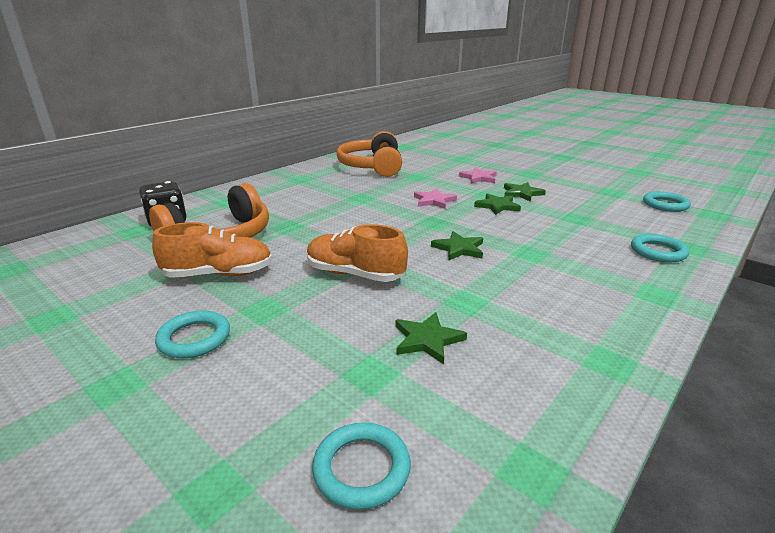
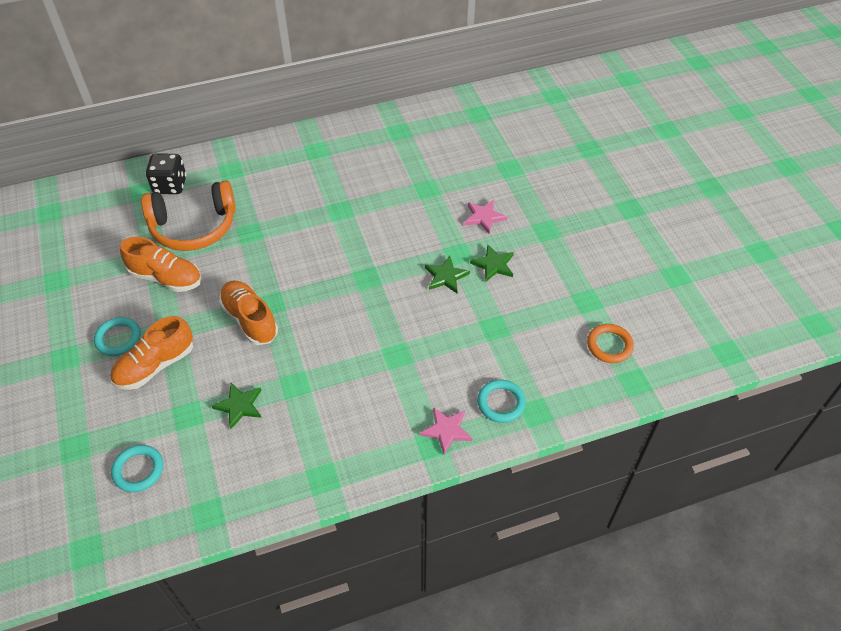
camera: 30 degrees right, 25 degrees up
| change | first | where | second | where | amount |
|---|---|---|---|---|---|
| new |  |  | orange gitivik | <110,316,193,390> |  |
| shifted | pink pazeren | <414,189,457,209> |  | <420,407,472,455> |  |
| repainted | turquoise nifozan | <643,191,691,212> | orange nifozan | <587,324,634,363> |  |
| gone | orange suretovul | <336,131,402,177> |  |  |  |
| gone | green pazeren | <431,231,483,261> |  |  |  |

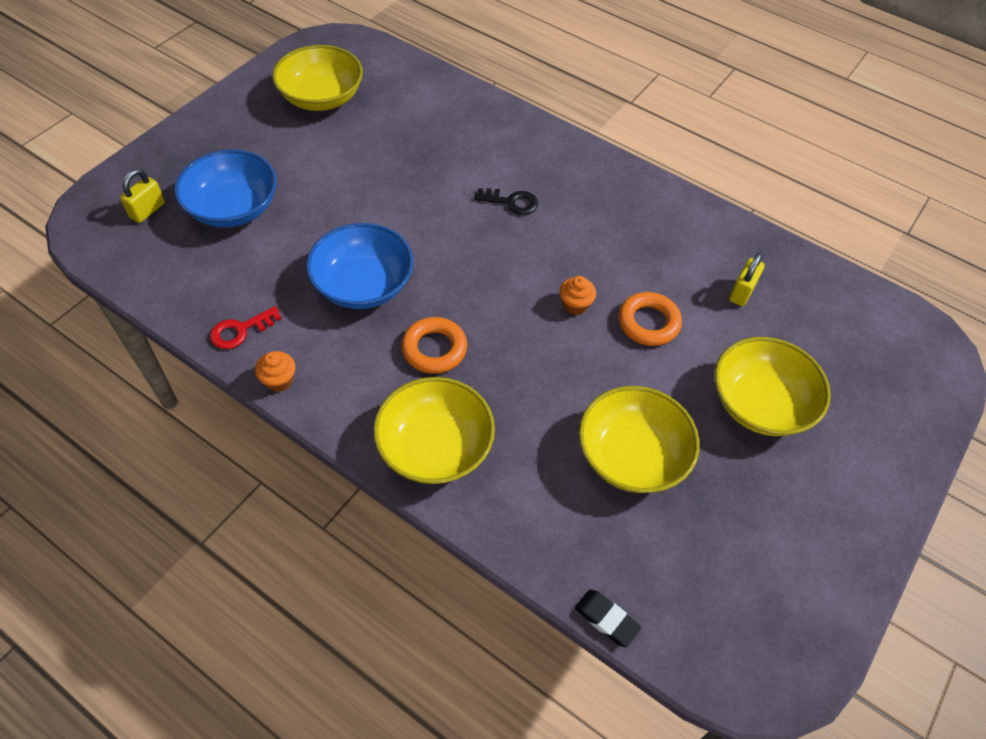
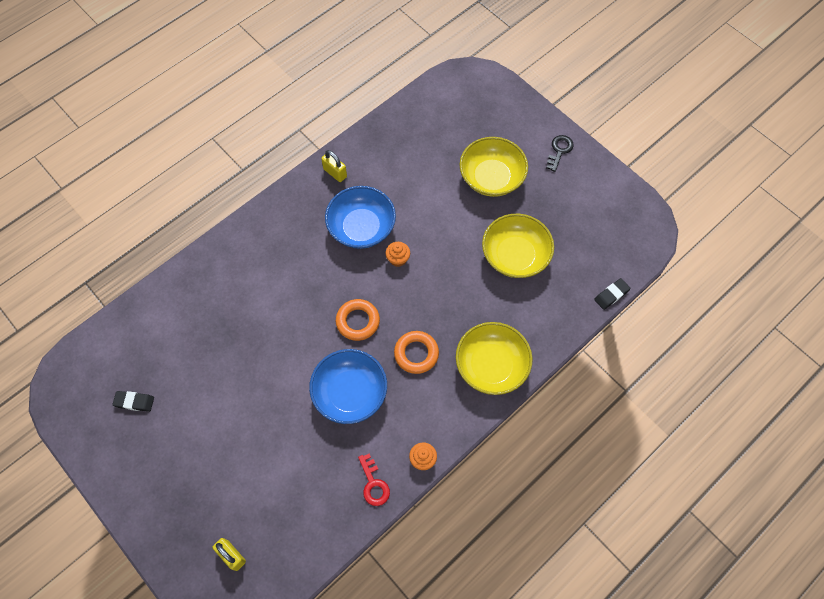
camera: 75 degrees left, 10 degrees up
| change | first | where | second | where | amount |
|---|---|---|---|---|---|
| swapped | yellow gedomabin | <272,45,363,111> | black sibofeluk | <112,391,154,412> |  |
| shifted | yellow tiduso | <729,252,765,306> |  | <321,150,347,182> |  |
| shifted | blue gedomabin | <174,149,277,228> |  | <325,186,396,249> |  |
| shifted | orange nifozan | <618,292,682,346> |  | <336,299,380,341> |  |
| shifted | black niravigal | <474,188,538,215> |  | <547,135,574,172> |  |

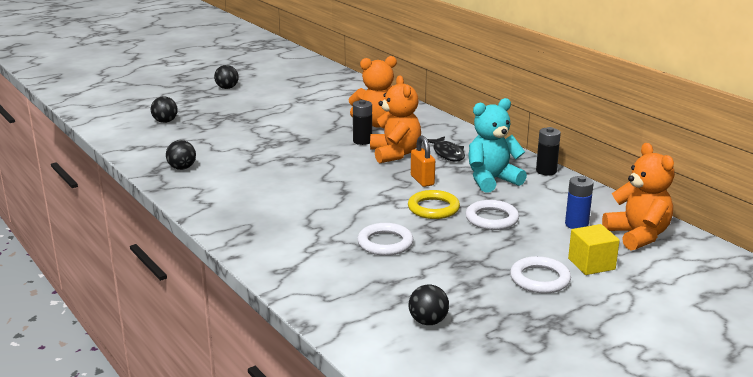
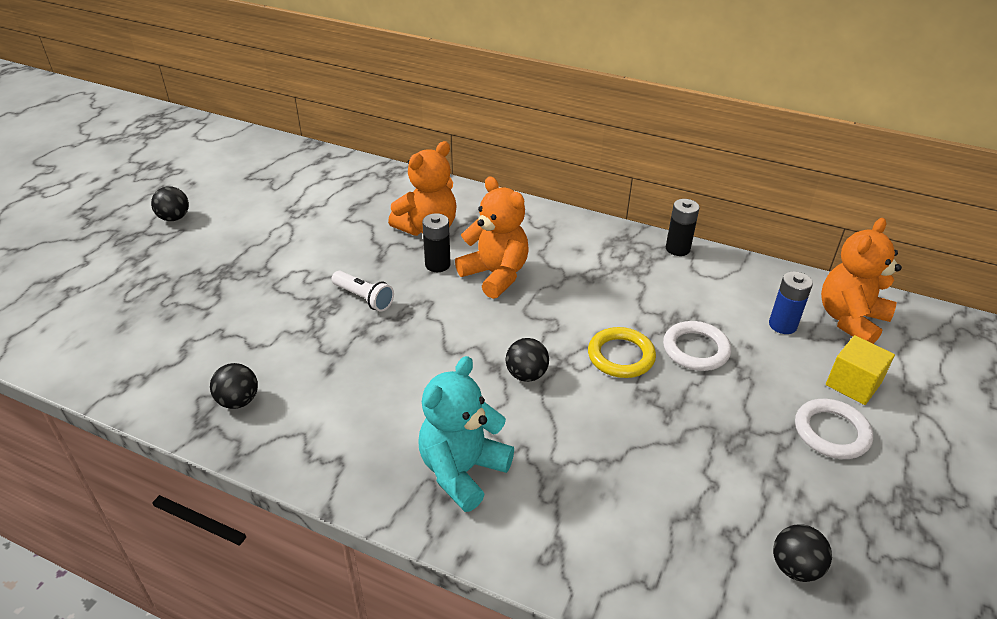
camera: 30 degrees left, 15 degrees up
| change | first | where | second | where | amount |
|---|---|---|---|---|---|
| new |  |  | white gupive | <332,271,394,311> |  |
| shifted | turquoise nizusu | <469,98,527,193> |  | <418,356,514,512> |  |
| shifted | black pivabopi | <151,96,178,123> |  | <505,338,549,382> |  |
| rotated | orange nizusu | <602,143,674,251> |  | <821,218,902,344> | 90 degrees counterclockwise |
| gone | white nifozan | <357,223,413,256> |  |  |  |
| gone | orange tiduso | <411,135,435,187> |  |  |  |
| gone | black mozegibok | <427,136,465,161> |  |  |  |

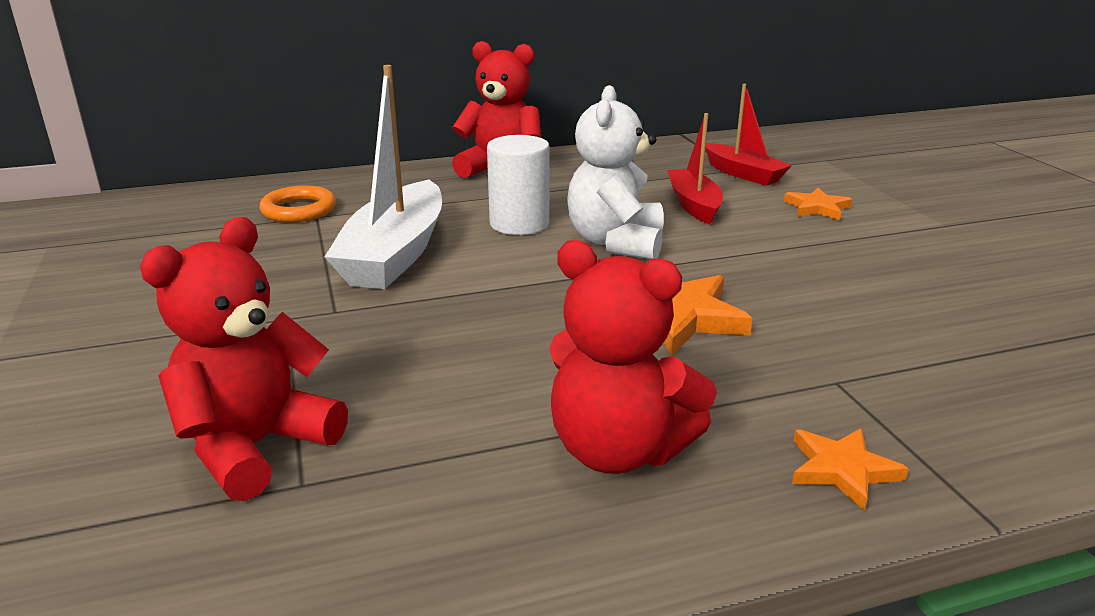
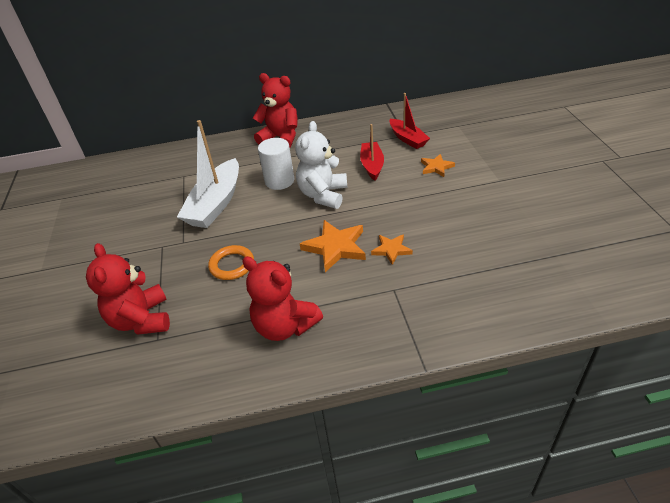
camera: 10 degrees right, 15 degrees up
| change | first | where | second | where | amount |
|---|---|---|---|---|---|
| rotated | red nizusu | <140,217,348,501> |  | <86,243,170,335> | 60 degrees counterclockwise |
| shifted | orange nifozan | <259,186,336,222> |  | <208,245,254,280> |  |
| shifted | orange pazeren | <792,428,909,511> |  | <371,234,413,265> |  |

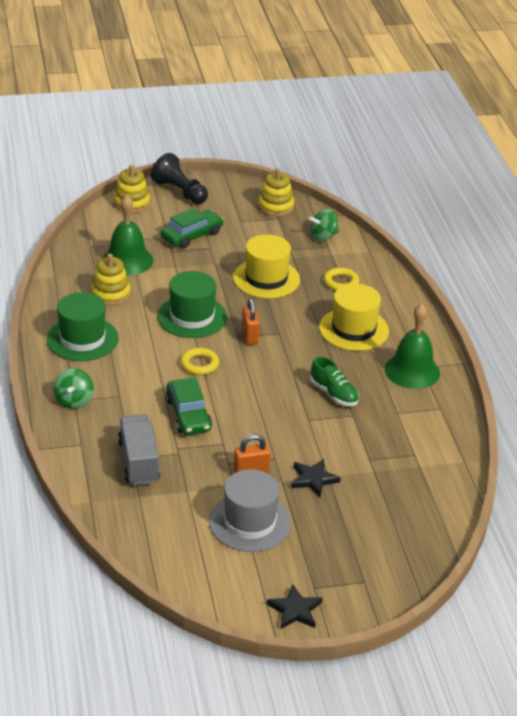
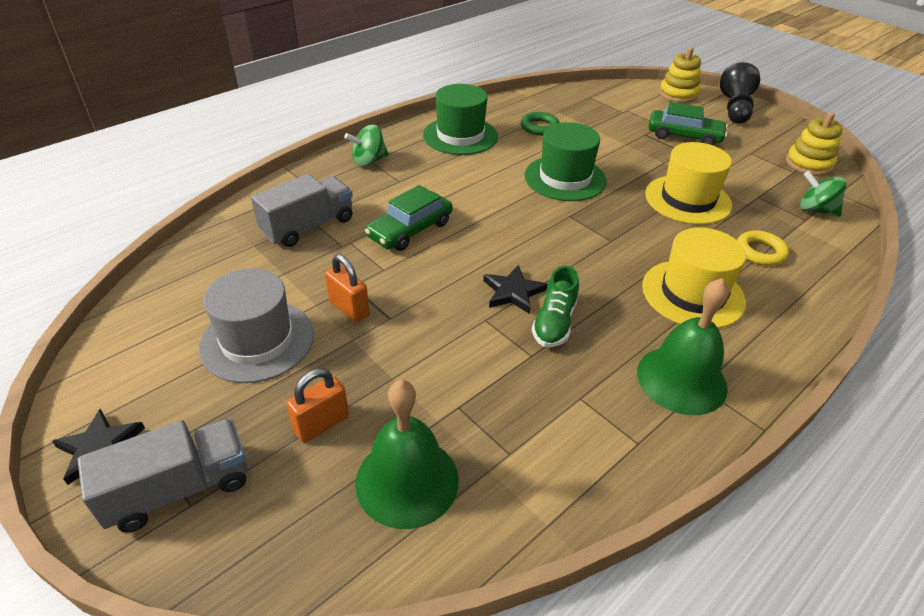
camera: 60 degrees right, 5 degrees up
| change | first | where | second | where | amount |
|---|---|---|---|---|---|
| new |  |  | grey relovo | <77,418,247,533> |  |
| shifted | orange tiduso | <242,298,260,345> |  | <286,369,349,443> |  |
| shifted | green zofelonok | <103,195,153,275> |  | <355,380,459,529> |  |
| shifted | black pazeren | <291,459,341,497> |  | <483,265,547,314> |  |
| swapped | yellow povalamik | <91,254,131,306> | green nifozan | <521,112,560,136> |  |
| gone | yellow nifozan | <180,348,219,375> |  |  |  |

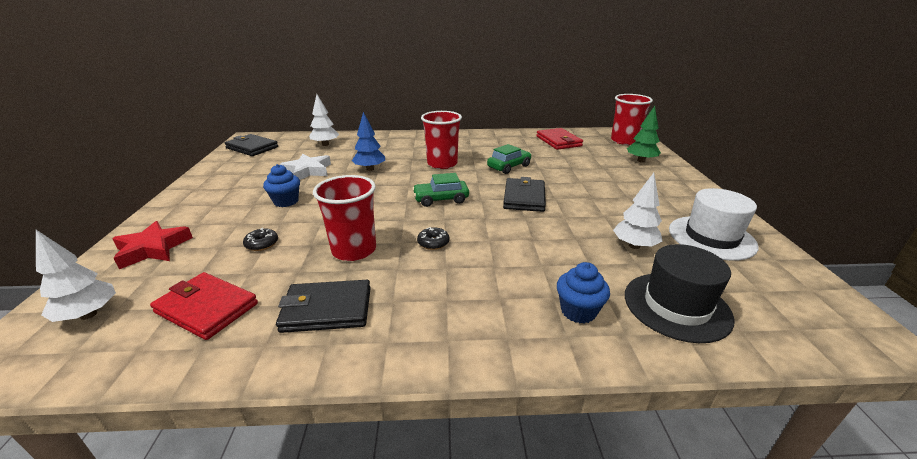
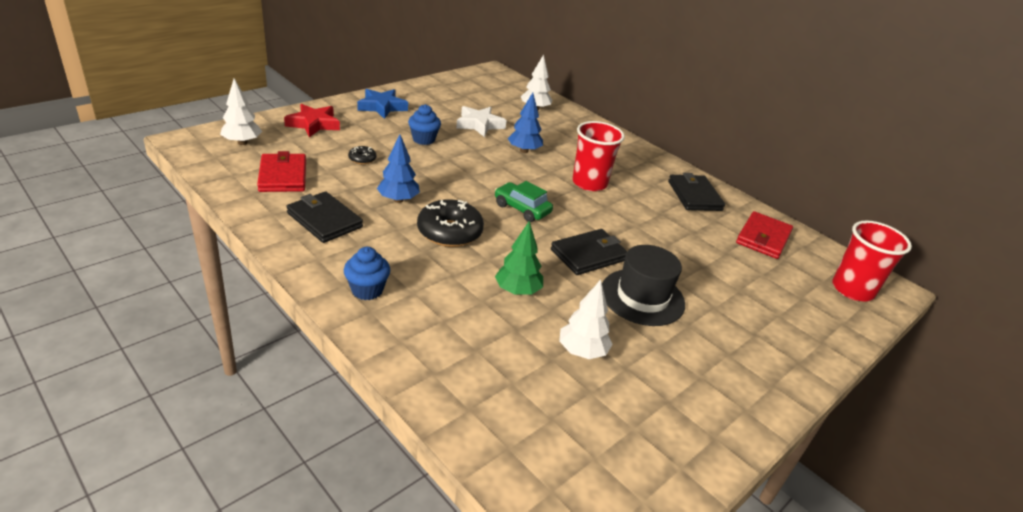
camera: 45 degrees right, 5 degrees up
| change | first | where | second | where | amount |
|---|---|---|---|---|---|
| shifted | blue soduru | <557,262,610,324> |  | <344,247,390,300> |  |
| new |  |  | blue pazeren | <357,89,408,119> |  |
| swapped | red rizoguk | <313,175,376,261> | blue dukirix | <377,134,420,203> |  |
| scaled | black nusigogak | <417,227,449,250> |  | <417,199,484,247> | x2.10 |
| shifted | green dukirix | <627,106,661,163> |  | <495,221,543,295> |  |
| shifted | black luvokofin | <625,244,734,343> |  | <602,245,685,326> |  |
| shifted | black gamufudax | <225,134,278,156> |  | <668,173,725,211> |  |
| gone | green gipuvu | <487,144,532,174> |  |  |  |
| gone | white luvokofin | <669,188,759,261> |  |  |  |

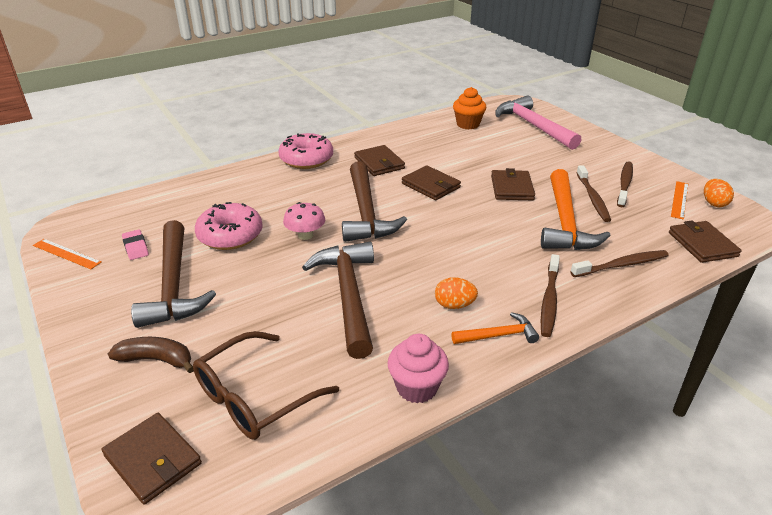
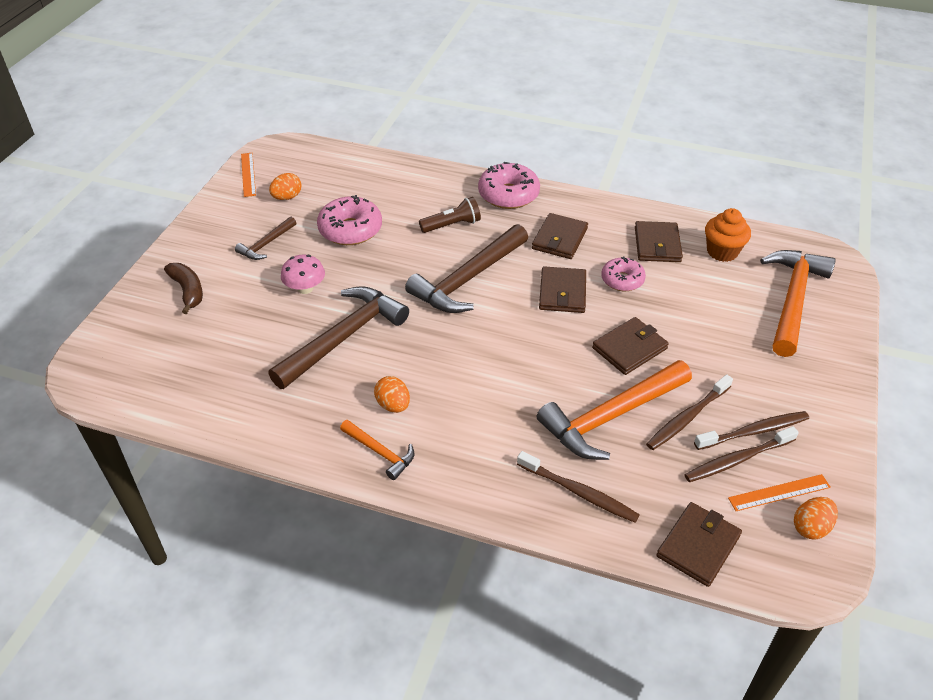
camera: 50 degrees right, 10 degrees up
| change | first | where | second | where | amount |
|---|---|---|---|---|---|
| scaled | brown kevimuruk | <131,220,216,328> |  | <235,217,296,260> | x0.50 |
| swapped | pink sibofeluk | <122,229,149,260> | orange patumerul | <269,173,302,200> |  |
| shifted | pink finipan | <283,202,325,240> |  | <281,255,325,294> |  |
| new |  |  | brown gupive | <419,197,481,233> |  |
| new |  |  | pink nusigogak | <601,257,646,291> |  |
| shifted | brown gamufudax | <102,413,202,504> |  | <635,221,683,262> |  |
| shifted | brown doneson | <541,254,560,337> |  | <684,426,799,482> |  |
| repainted | pink kevimuruk | <495,96,581,150> | orange kevimuruk | <760,250,836,357> |  |
| gone | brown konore | <193,331,339,440> |  |  |  |
| gone | pink soduru | <388,334,449,403> |  |  |  |

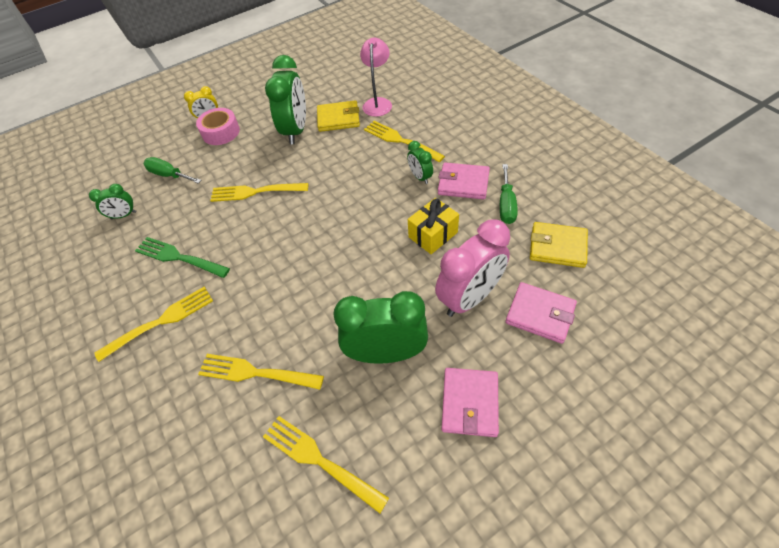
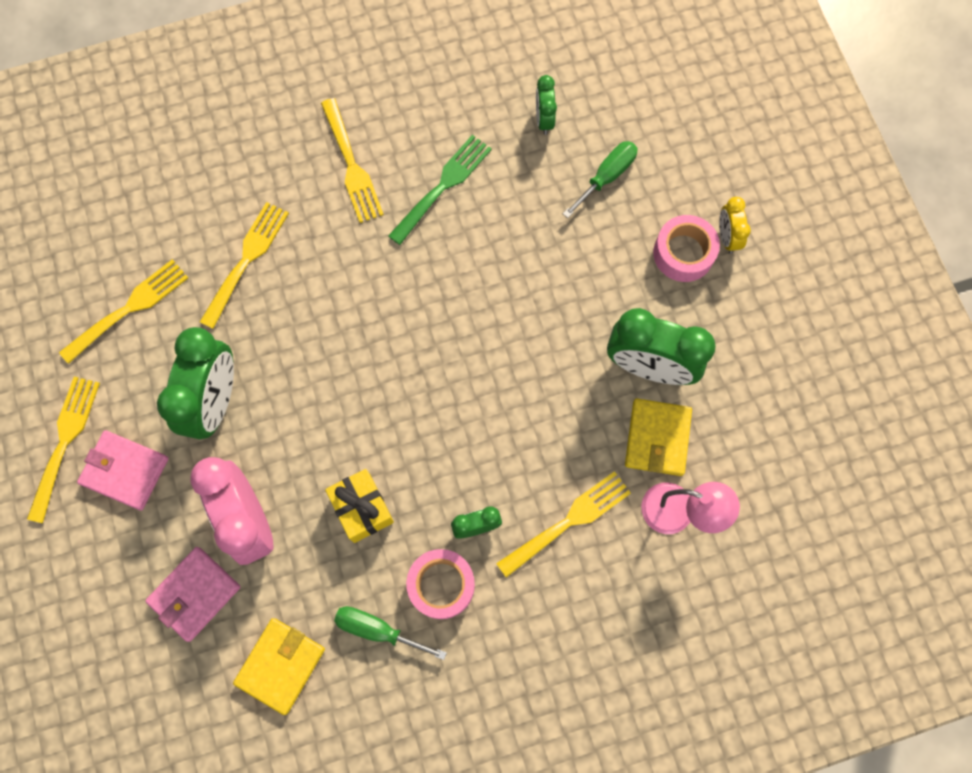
camera: 100 degrees right, 20 degrees up
| change | first | where | second | where | amount |
|---|---|---|---|---|---|
| shifted | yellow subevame | <210,183,308,202> |  | <27,377,100,523> |  |
| swapped | pink gamufudax | <438,163,490,199> | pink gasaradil | <406,549,475,619> |  |

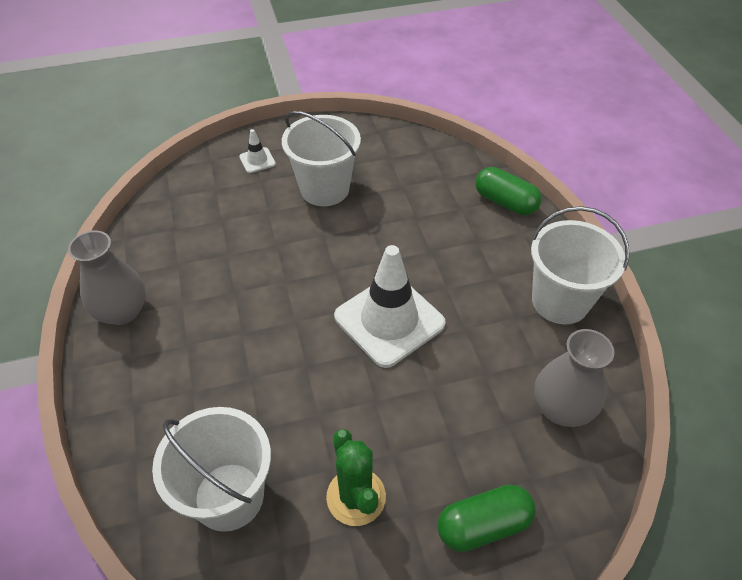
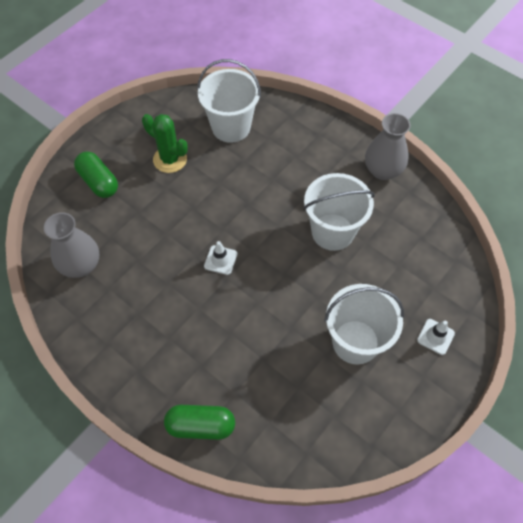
camera: 145 degrees right, 10 degrees up
| change | first | where | second | where | amount |
|---|---|---|---|---|---|
| rotated | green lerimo | <438,485,536,552> |  | <74,151,118,198> | 75 degrees counterclockwise |
| scaled | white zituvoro | <334,245,446,368> |  | <204,241,237,275> | x0.43 |
| shifted | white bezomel | <531,206,629,325> |  | <303,173,375,251> |  |

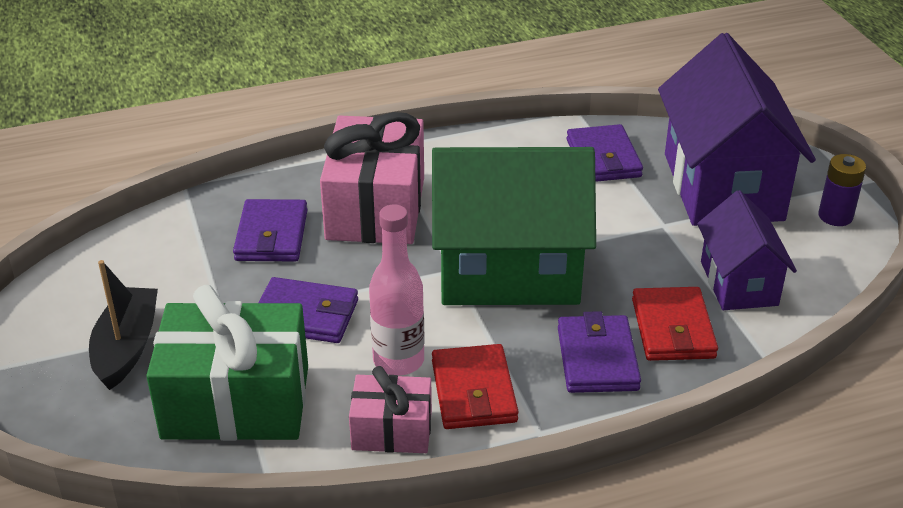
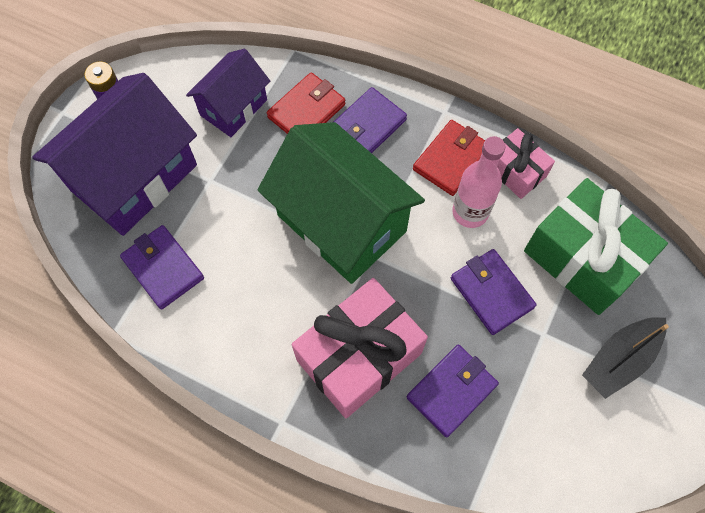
camera: 135 degrees left, 30 degrees up
| change | first | where | second | where | amount |
|---|---|---|---|---|---|
| rotated | purple gamufudax | <567,124,643,182> |  | <120,225,204,309> | 75 degrees counterclockwise |

